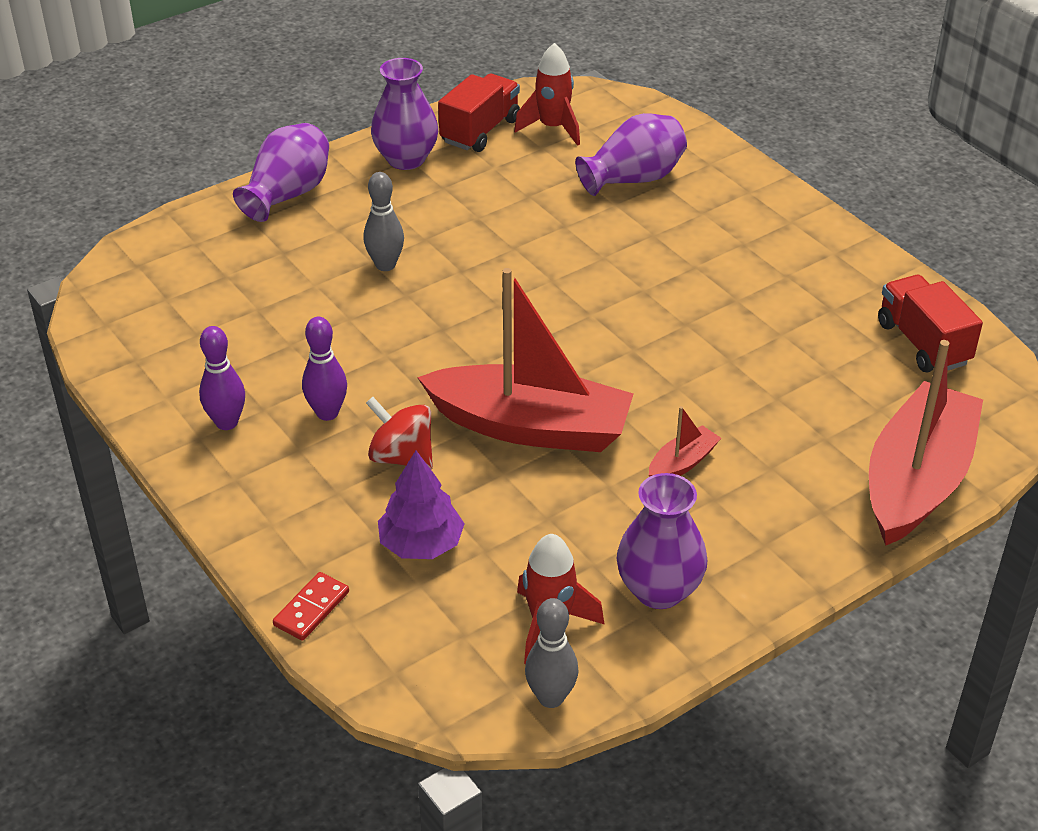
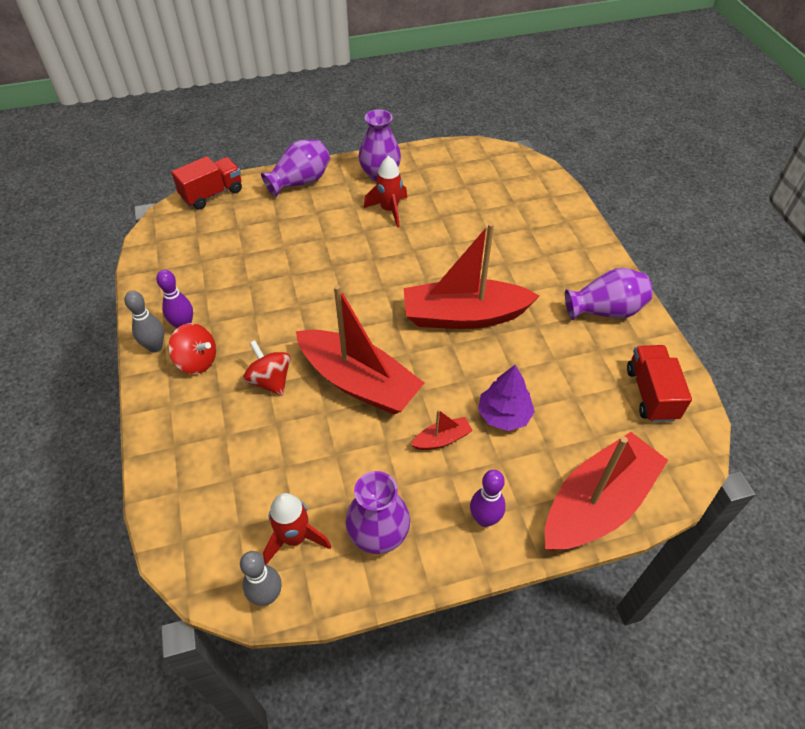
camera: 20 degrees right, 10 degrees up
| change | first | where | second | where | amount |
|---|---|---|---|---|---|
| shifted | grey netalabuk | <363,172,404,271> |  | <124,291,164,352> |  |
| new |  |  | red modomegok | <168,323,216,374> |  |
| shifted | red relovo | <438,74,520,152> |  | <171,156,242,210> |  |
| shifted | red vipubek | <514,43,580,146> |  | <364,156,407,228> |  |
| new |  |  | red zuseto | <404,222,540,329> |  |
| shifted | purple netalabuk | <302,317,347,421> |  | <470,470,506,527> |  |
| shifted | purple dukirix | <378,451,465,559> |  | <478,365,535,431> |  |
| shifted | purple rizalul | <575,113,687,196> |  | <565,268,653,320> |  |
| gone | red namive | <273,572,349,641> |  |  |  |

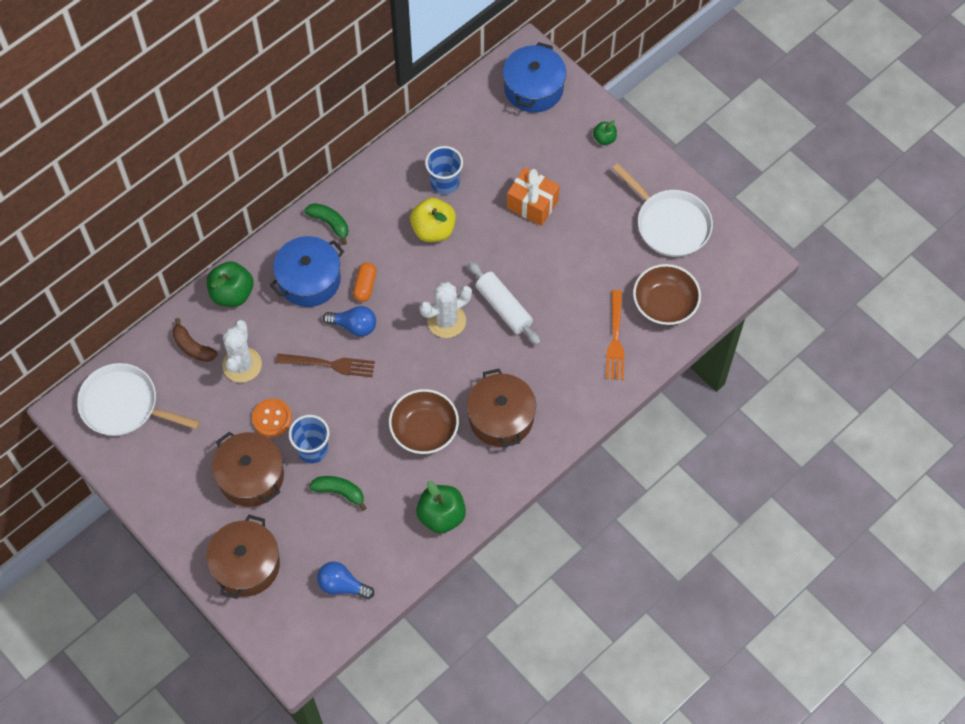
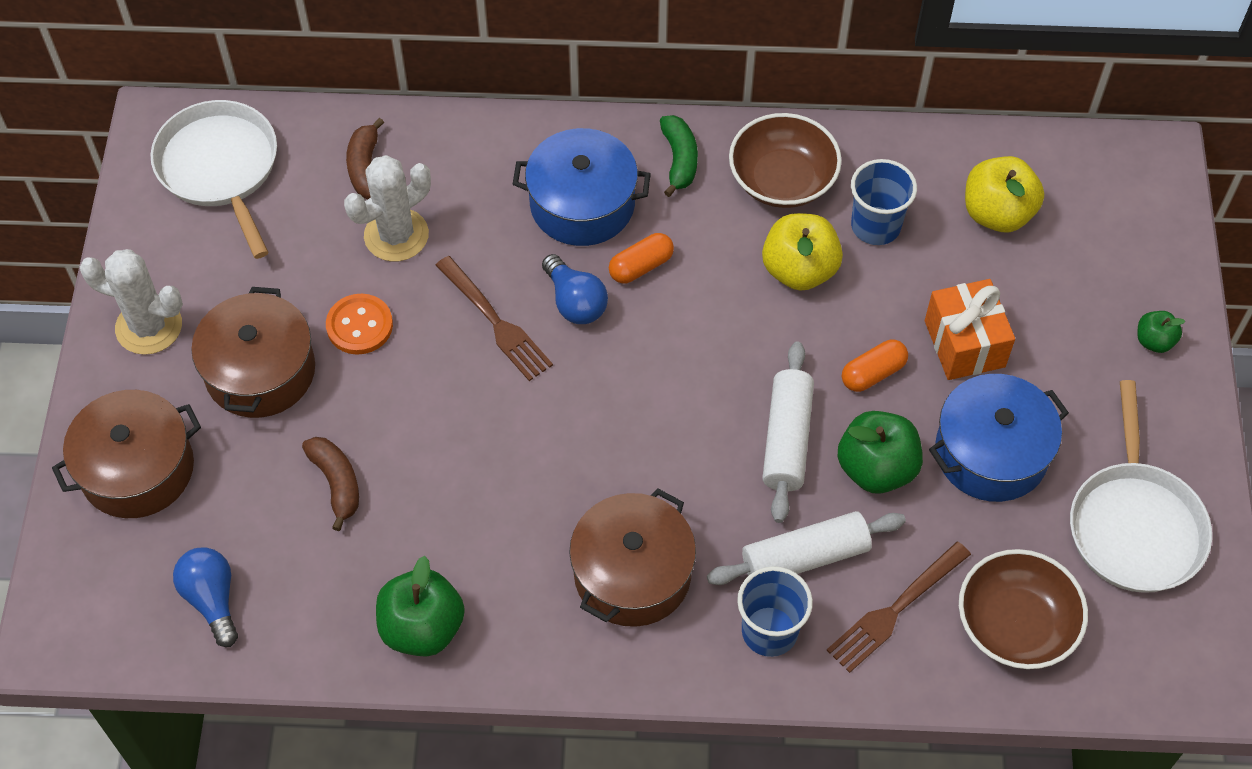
camera: 45 degrees right, 5 degrees down
| change | first | where | second | where | amount |
|---|---|---|---|---|---|
| shifted | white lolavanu | <419,282,472,338> |  | <80,249,183,355> |  |
| repainted | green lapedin | <309,476,366,511> | brown lapedin | <302,437,359,531> |  |
| new |  |  | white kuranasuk | <707,511,906,585> |  |
| shifted | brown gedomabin | <389,389,459,454> |  | <729,113,842,208> |  |
| shifted | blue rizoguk | <289,415,329,463> |  | <737,566,813,657> |  |
| repainted | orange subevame | <606,290,624,380> | brown subevame | <827,542,971,673> |  |
| shifted | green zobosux | <207,261,253,307> |  | <837,411,923,494> |  |
| new |  |  | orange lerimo | <842,339,908,392> |  |
| shifted | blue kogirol | <503,42,566,113> |  | <929,374,1069,502> |  |
| new |  |  | yellow zobosux | <965,156,1044,232> |  |

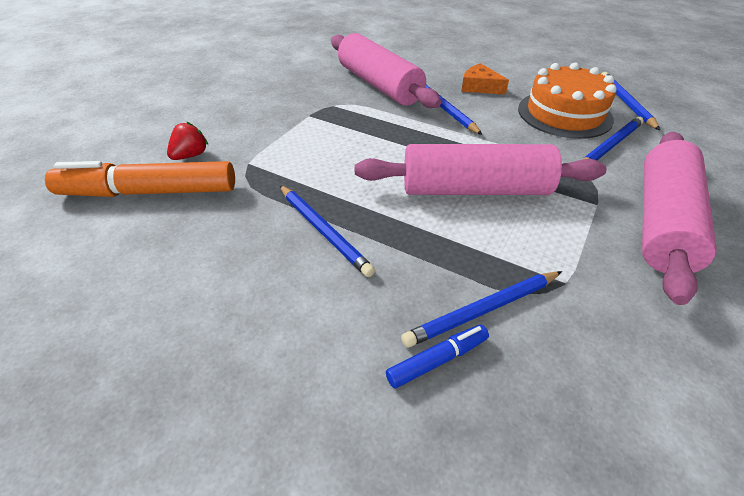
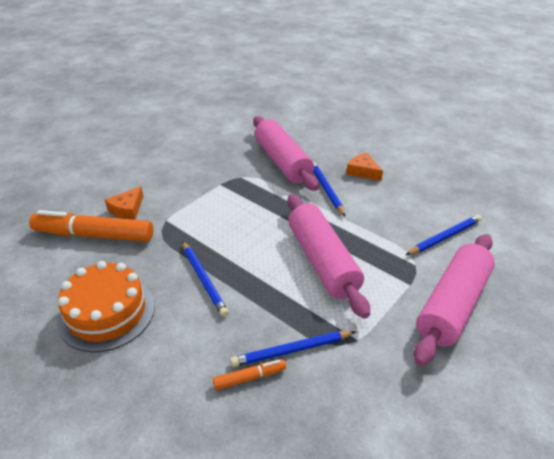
camera: 10 degrees right, 5 degrees down
| change | first | where | second | where | amount |
|---|---|---|---|---|---|
| shifted | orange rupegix | <518,63,617,139> |  | <57,261,155,352> |  |
| swapped | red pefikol | <167,122,208,160> | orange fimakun | <105,186,143,220> |  |
| repainted | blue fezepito | <386,325,489,388> | orange fezepito | <213,359,286,390> |  |
| rotated | pink kuranasuk | <355,144,606,195> |  | <287,194,370,319> | 60 degrees clockwise |
| gone | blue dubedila | <601,72,660,130> |  |  |  |

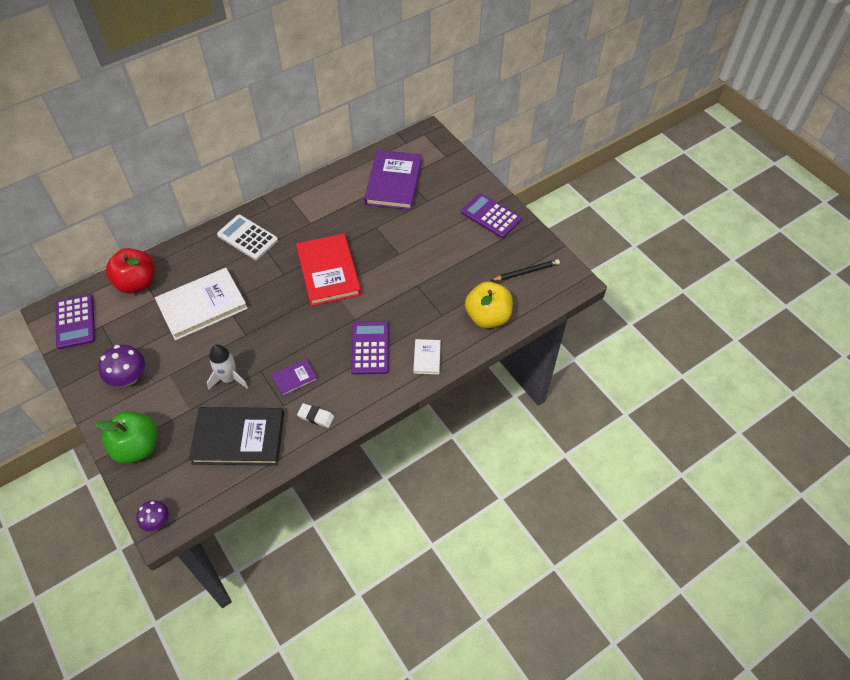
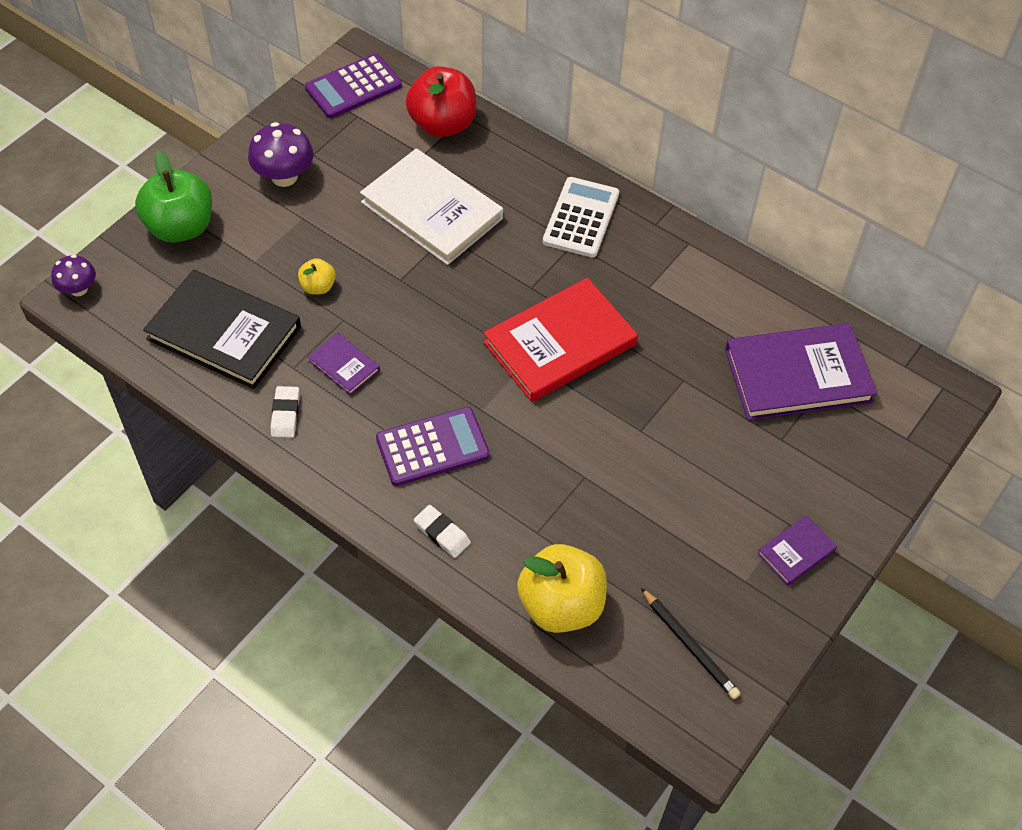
camera: 70 degrees right, 0 degrees up
| change | first | where | second | where | amount |
|---|---|---|---|---|---|
| rotated | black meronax | <189,407,284,465> |  | <143,270,301,389> | 45 degrees counterclockwise |
| swapped | white vipubek | <207,345,248,389> | yellow zobosux | <298,258,336,294> |  |
| swapped | white meronax | <413,339,441,374> | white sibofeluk | <414,505,471,558> |  |
| swapped | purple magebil | <461,193,522,238> | purple meronax | <757,515,837,586> |  |

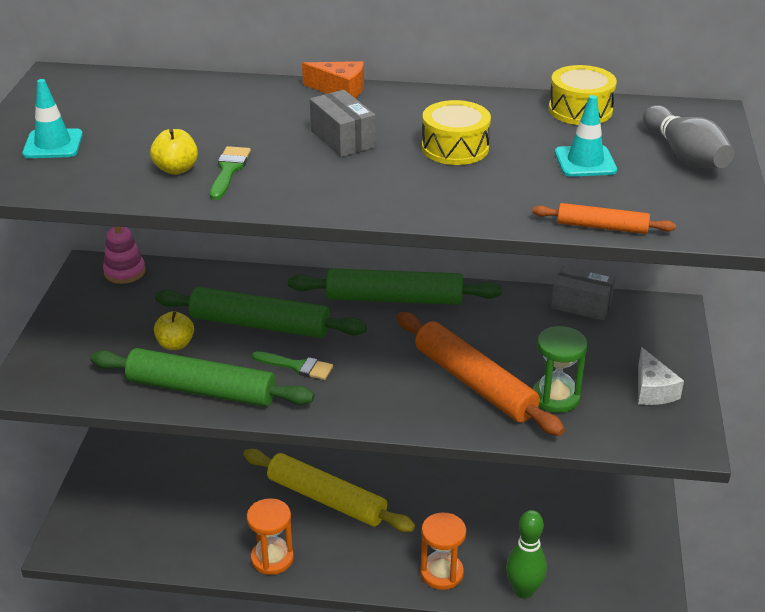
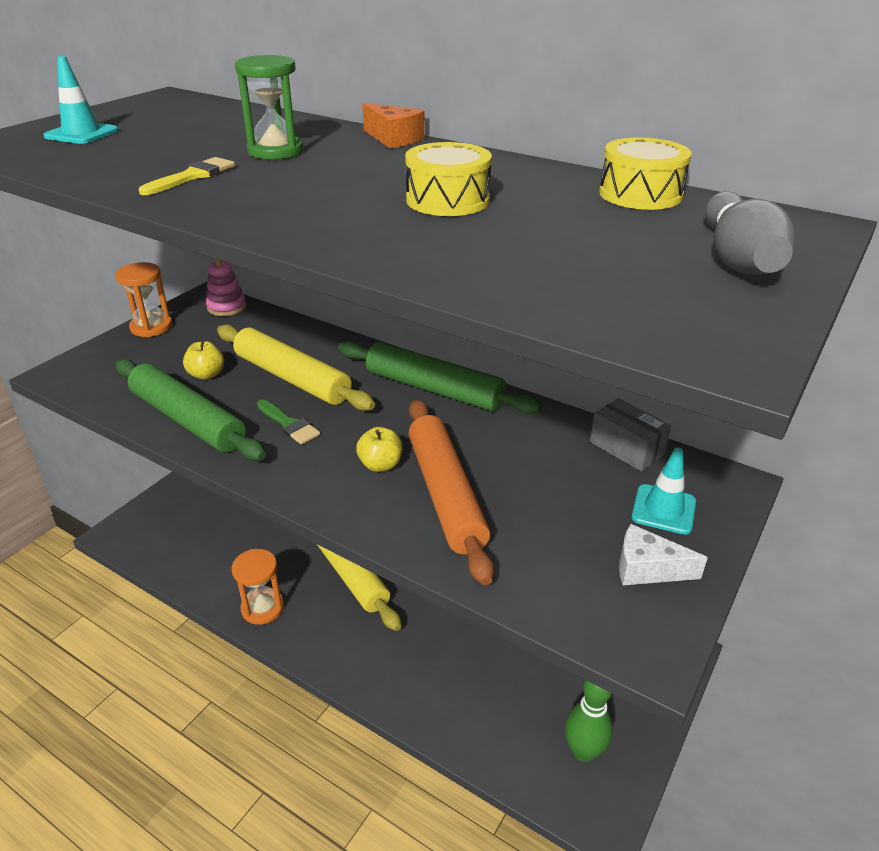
camera: 25 degrees right, 0 degrees up
| change | first | where | second | where | amount |
|---|---|---|---|---|---|
| shifted | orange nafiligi | <420,512,466,590> |  | <115,262,172,337> |  |
| repainted | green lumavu | <210,146,251,200> | yellow lumavu | <139,157,235,195> |  |
| repainted | green kuranasuk | <155,287,367,338> | yellow kuranasuk | <217,324,375,411> |  |
| shifted | green nafiligi | <533,326,588,413> |  | <235,55,304,159> |  |
| shifted | yellow zobosux | <150,129,198,175> |  | <356,427,403,472> |  |
| shifted | green netalabuk | <506,510,547,599> |  | <565,679,613,762> |  |
| rotated | white fimakun | <638,347,684,405> |  | <619,524,708,585> | 90 degrees clockwise |
| shifted | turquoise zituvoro | <555,95,617,177> |  | <632,447,696,535> |  |
| gone | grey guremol | <310,90,376,157> |  |  |  |
| gone | orange kuranasuk | <532,203,676,234> |  |  |  |

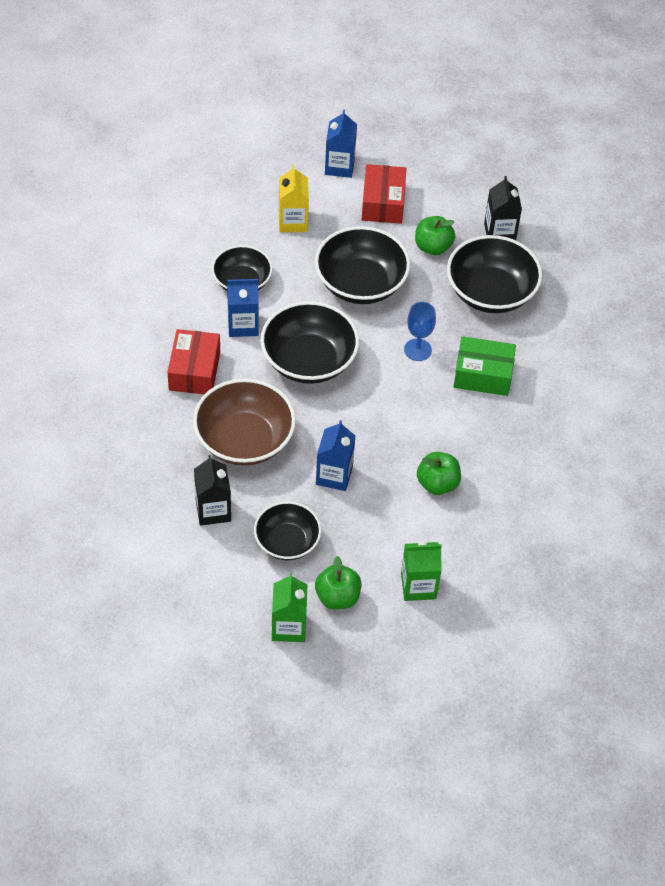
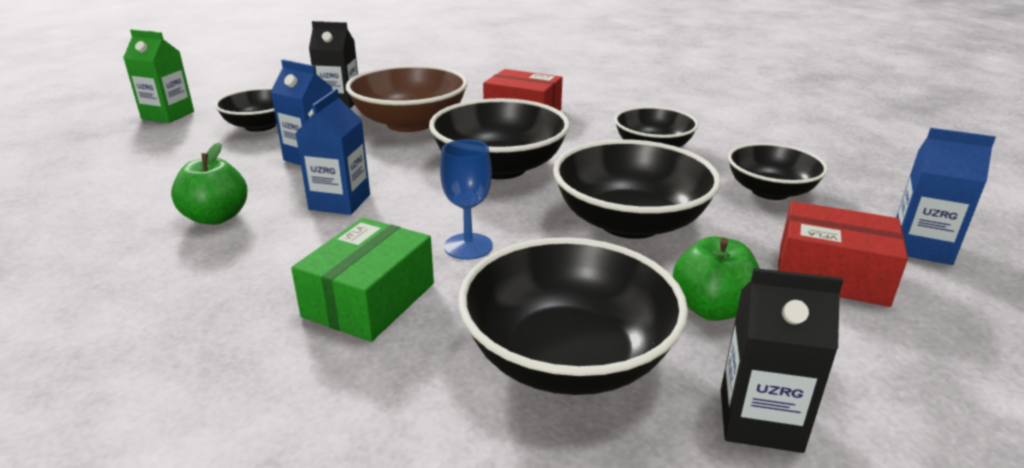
camera: 110 degrees right, 25 degrees down
| change | first | where | second | where | amount |
|---|---|---|---|---|---|
| shifted | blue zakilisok | <227,279,259,337> |  | <295,89,370,215> |  |
| swapped | yellow zakilisok | <279,165,309,232> | black gedomabin | <728,143,828,200> |  |
| gone | green zobosux | <315,556,362,610> |  |  |  |
| gone | green zakilisok | <401,541,442,601> |  |  |  |

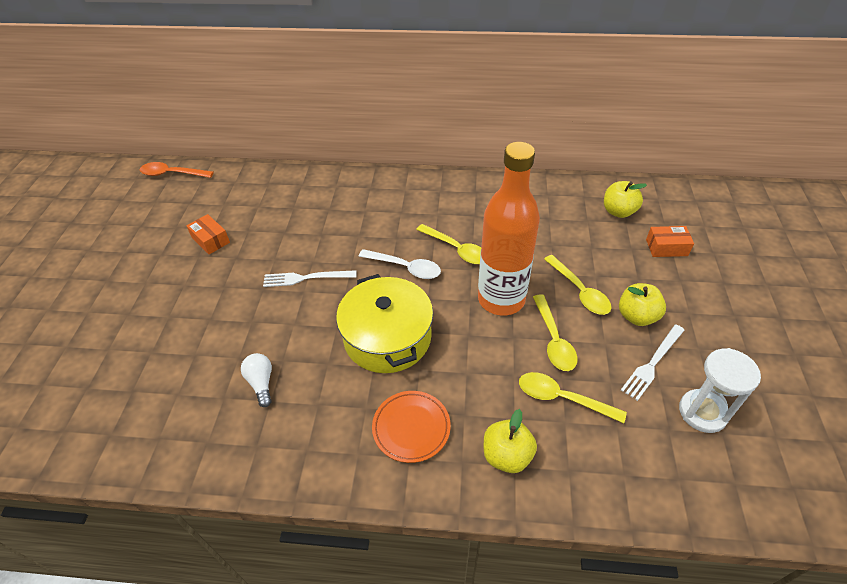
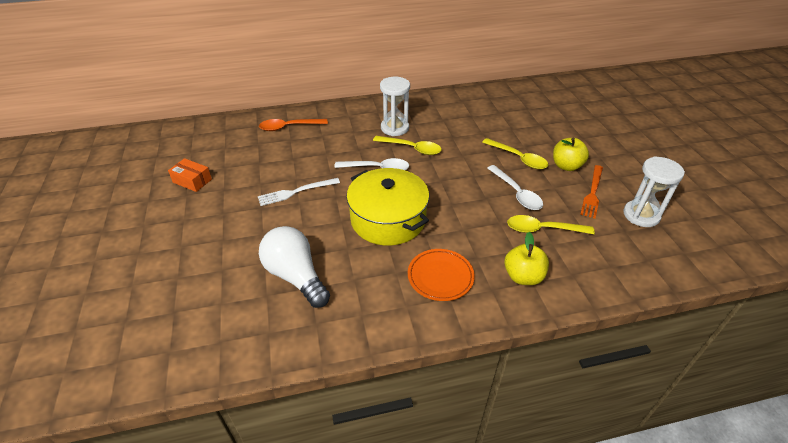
camera: 20 degrees left, 5 degrees down
| change | first | where | second | where | amount |
|---|---|---|---|---|---|
| shifted | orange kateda | <140,162,214,178> |  | <259,119,328,131> |  |
| scaled | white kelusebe | <241,353,272,407> |  | <259,226,330,308> | x1.85 |
| new |  |  | white nafiligi | <380,77,410,136> |  |
| repainted | yellow kateda | <533,294,578,371> | white kateda | <487,165,543,210> |  |
| repainted | white subevame | <621,324,684,401> | orange subevame | <580,165,603,219> |  |
| gone | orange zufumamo | <478,142,540,315> |  |  |  |
| gone | yellow zobosux | <604,181,647,218> |  |  |  |
| gone | orange guremol | <646,226,694,257> |  |  |  |

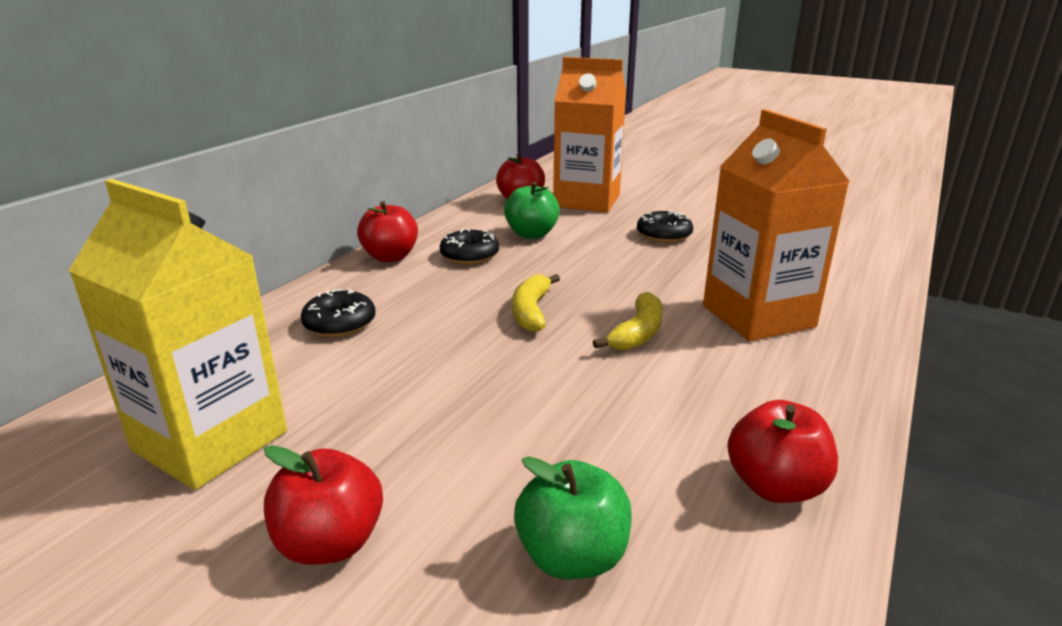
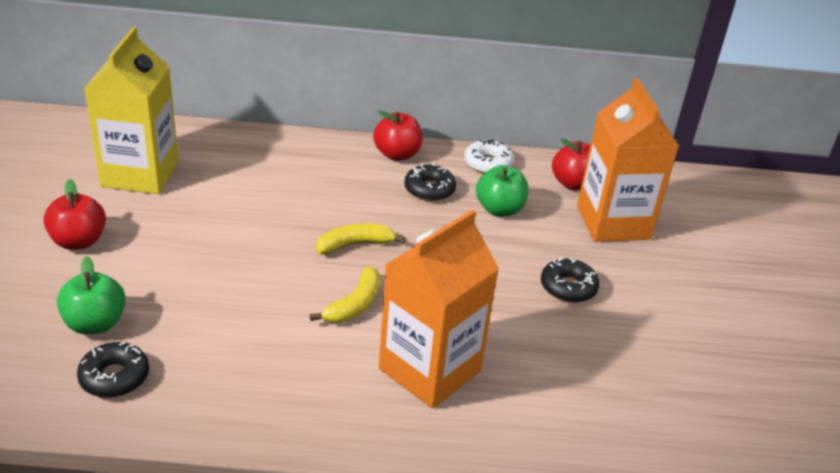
camera: 60 degrees right, 10 degrees up
| change | first | where | second | where | amount |
|---|---|---|---|---|---|
| shifted | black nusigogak | <301,289,376,337> |  | <77,342,149,398> |  |
| rotated | yellow lapedin | <593,292,663,350> |  | <309,266,380,323> | 60 degrees counterclockwise |
| new |  |  | white nusigogak | <464,139,514,174> |  |
| gone | red zobosux | <727,400,838,503> |  |  |  |

